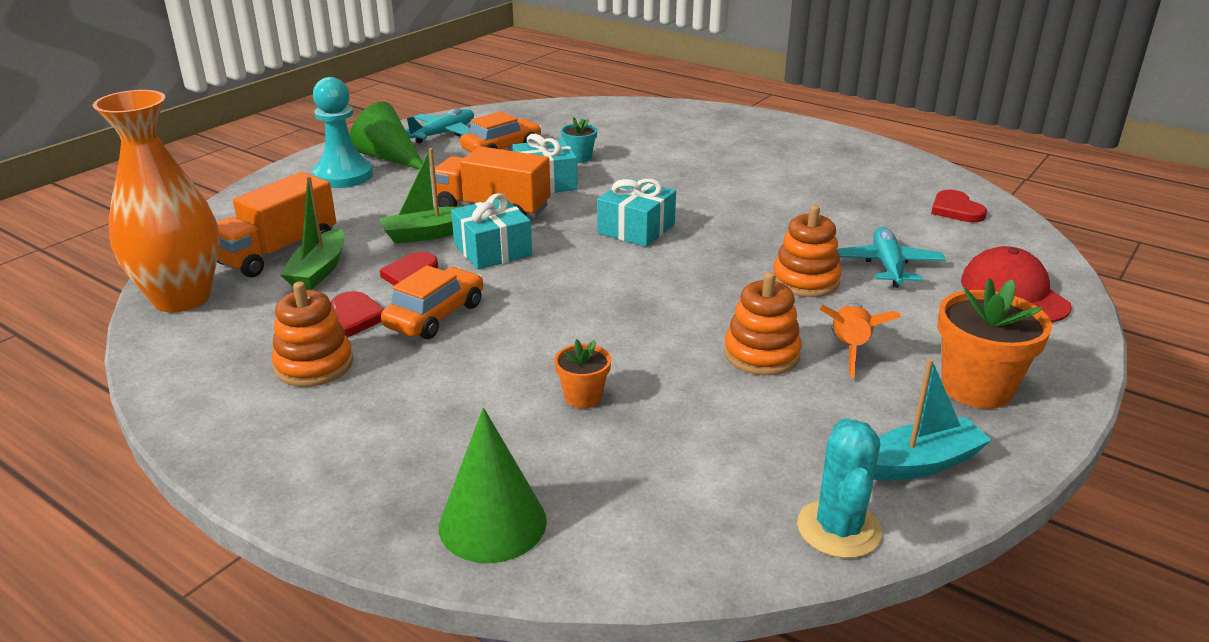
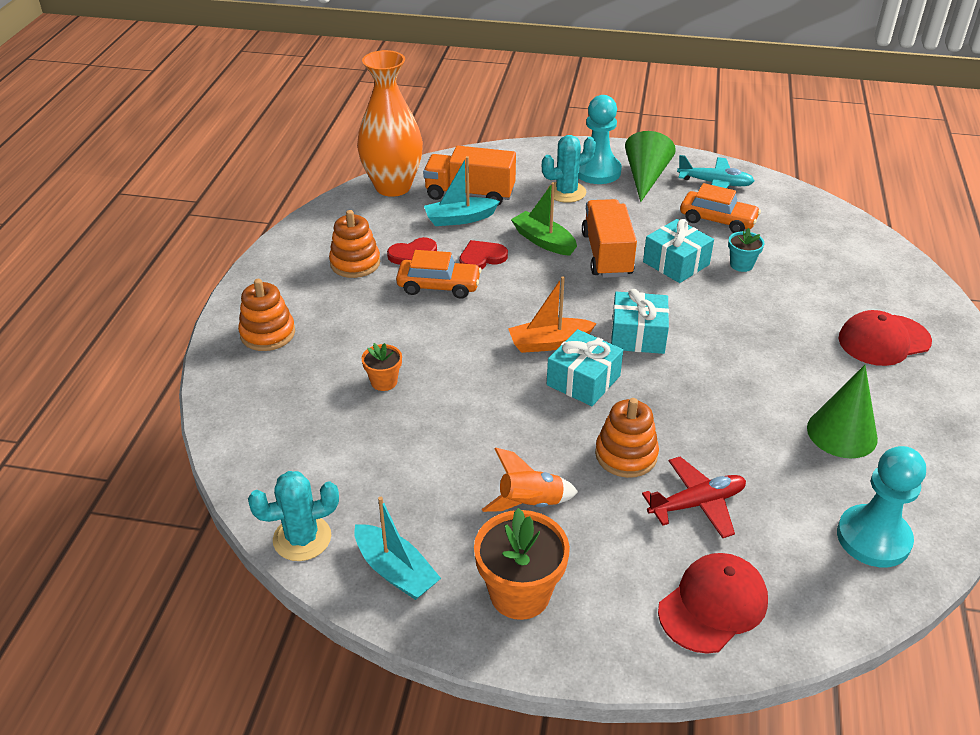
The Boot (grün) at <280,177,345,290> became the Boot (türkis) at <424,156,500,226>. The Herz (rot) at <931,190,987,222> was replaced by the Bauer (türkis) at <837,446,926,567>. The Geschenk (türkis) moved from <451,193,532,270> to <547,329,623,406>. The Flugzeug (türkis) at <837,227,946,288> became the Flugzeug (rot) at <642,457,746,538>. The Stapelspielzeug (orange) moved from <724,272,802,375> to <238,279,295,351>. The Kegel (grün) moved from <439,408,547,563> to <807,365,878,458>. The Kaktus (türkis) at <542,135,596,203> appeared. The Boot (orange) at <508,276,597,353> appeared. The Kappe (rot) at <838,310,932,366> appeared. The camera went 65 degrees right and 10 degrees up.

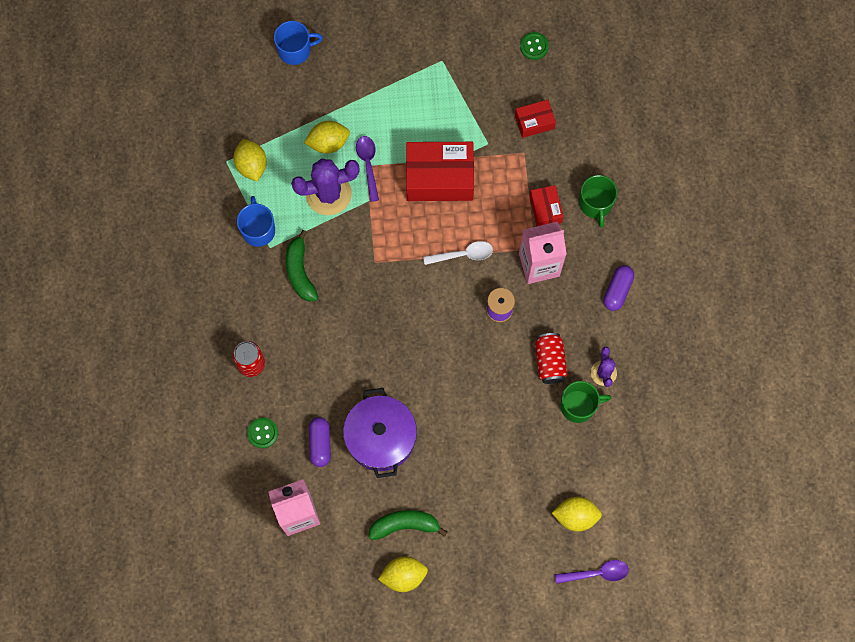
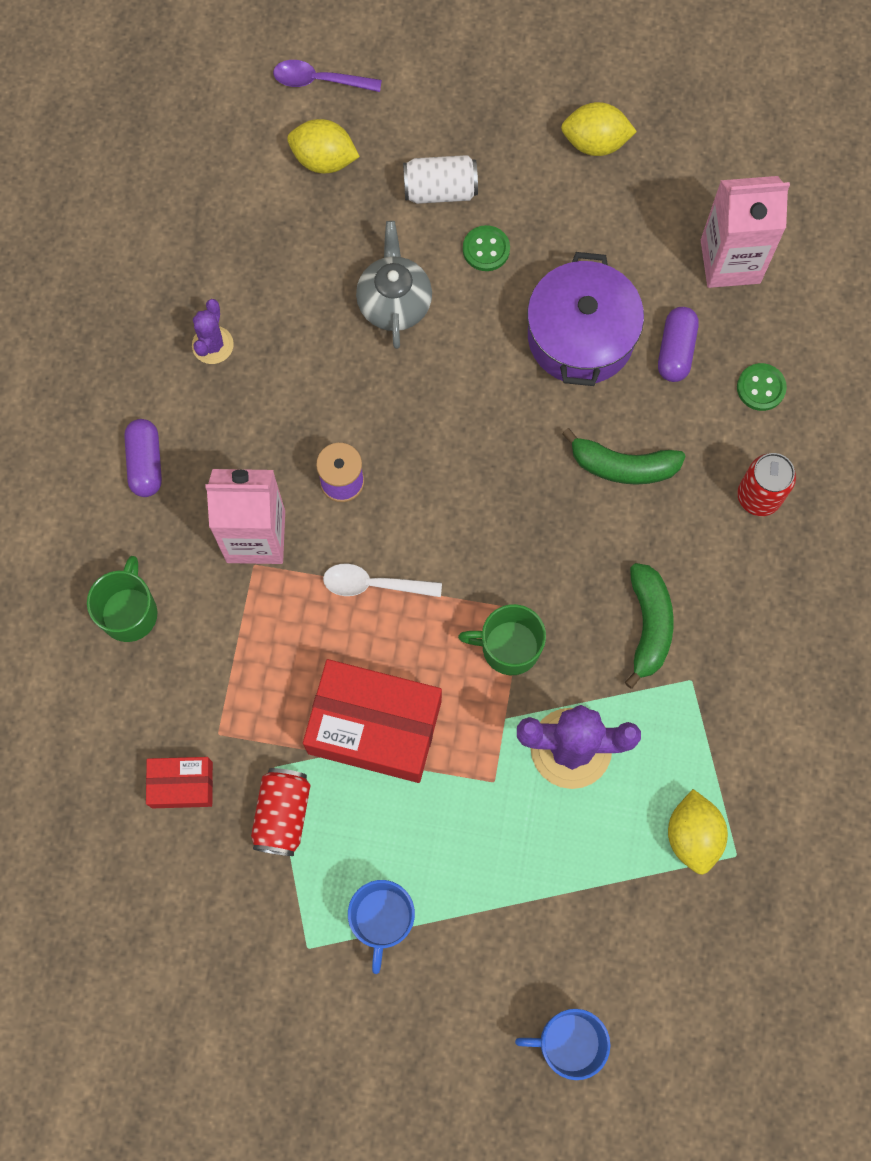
The Knopf (grün) moved from <520,32,549,60> to <463,225,510,271>. The Zitrone (gelb) at <304,121,350,154> disappeared. The Löffel (lila) at <356,136,379,202> disappeared. The Schachtel (rot) at <529,185,563,226> disappeared. The Tasse (blau) moved from <237,196,275,247> to <348,880,415,974>. The Kapsel (lila) at <603,265,634,311> turned 45 degrees counterclockwise. The Dose (rot) moved from <535,333,568,384> to <251,768,311,856>. The Tasse (grün) moved from <561,381,611,423> to <458,604,546,675>. The Banane (grün) moved from <369,510,447,540> to <562,428,686,485>. The Dose (weiß) at <403,155,478,204> appeared. The Teekanne (grau) at <356,221,432,349> appeared. The camera went 165 degrees left and 0 degrees up.

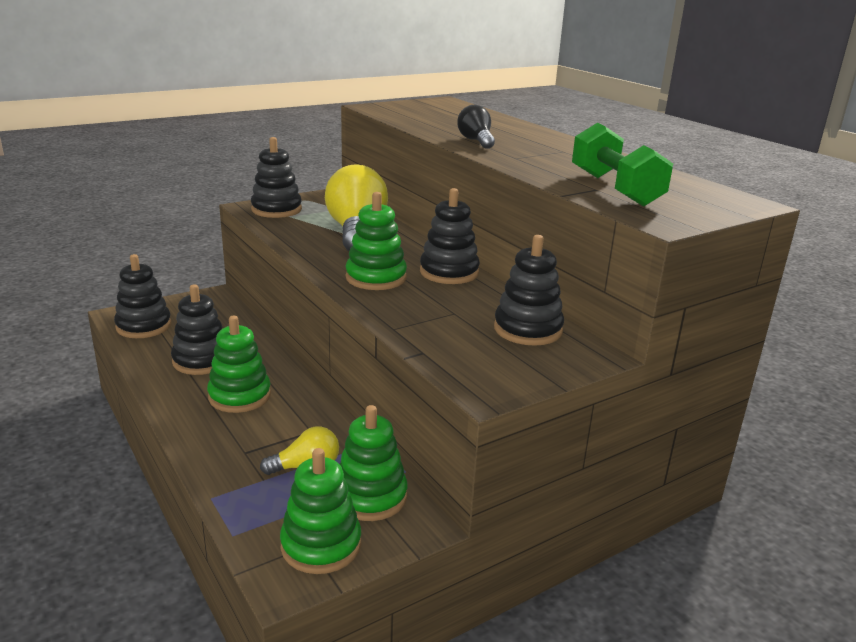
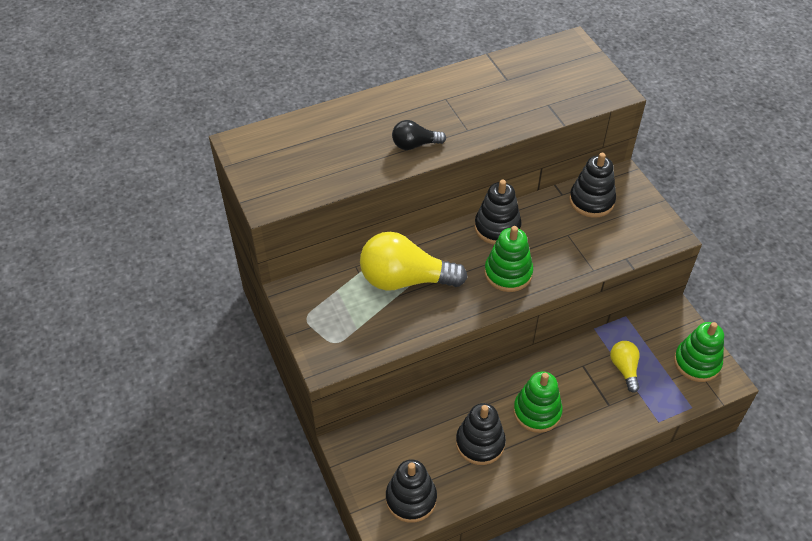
The Hantel (grün) at <572,123,673,207> disappeared. The Stapelspielzeug (schwarz) at <251,137,302,218> disappeared. The Stapelspielzeug (grün) at <340,405,408,521> disappeared. The camera went 80 degrees left and 25 degrees up.

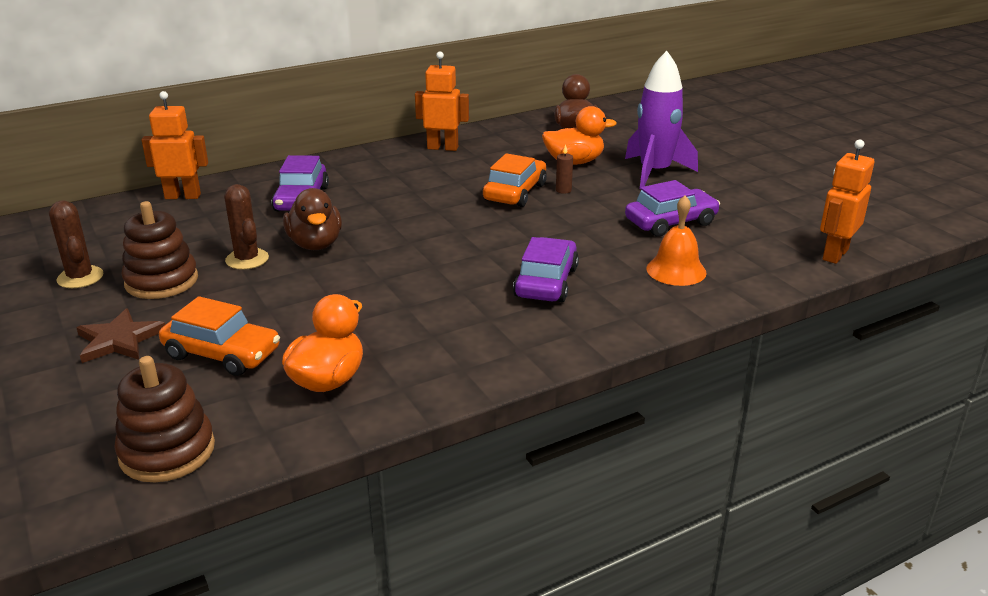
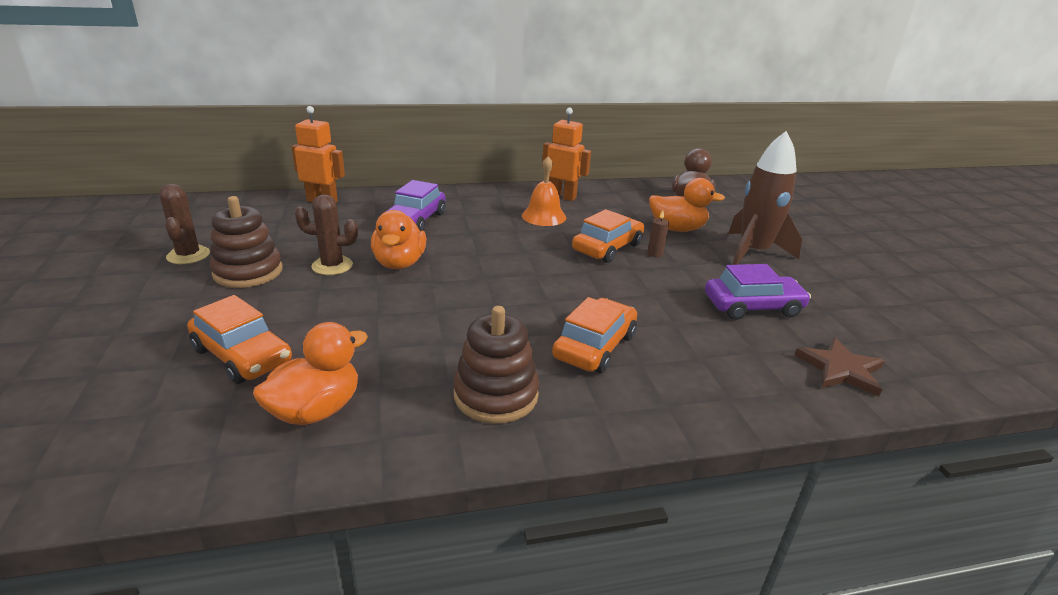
The Rakete (lila) at <625,51,698,189> became the Rakete (braun) at <728,131,802,265>. The Roboter (orange) at <820,139,874,264> disappeared. The Kaktus (braun) at <224,184,269,270> turned 75 degrees counterclockwise. The Ente (braun) at <283,188,342,250> became the Ente (orange) at <371,210,426,269>. The Glocke (orange) moved from <646,196,707,286> to <522,156,566,226>. The Auto (lila) at <513,237,579,302> became the Auto (orange) at <552,297,637,373>. The Stern (braun) moved from <76,308,165,363> to <795,338,884,397>. The Stapelspielzeug (braun) moved from <114,356,215,482> to <453,306,539,424>. The camera went 15 degrees right and 0 degrees up.

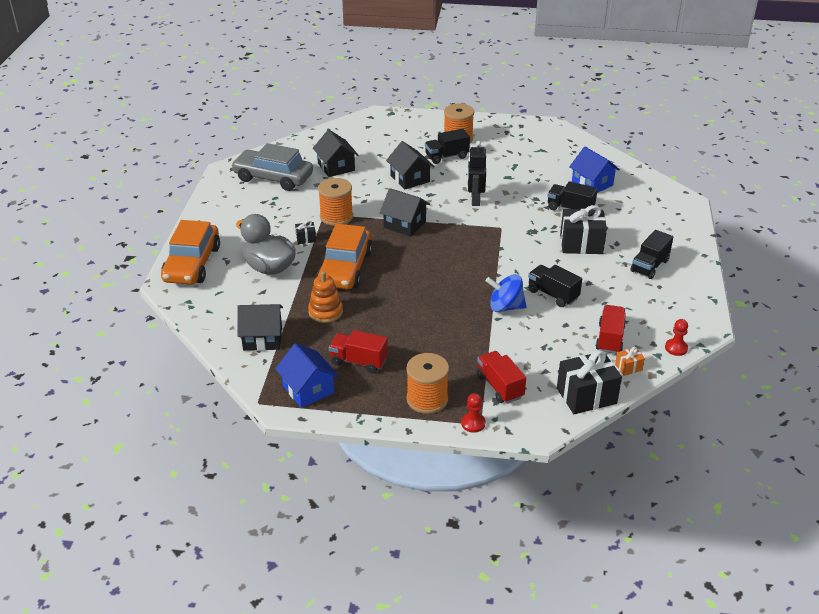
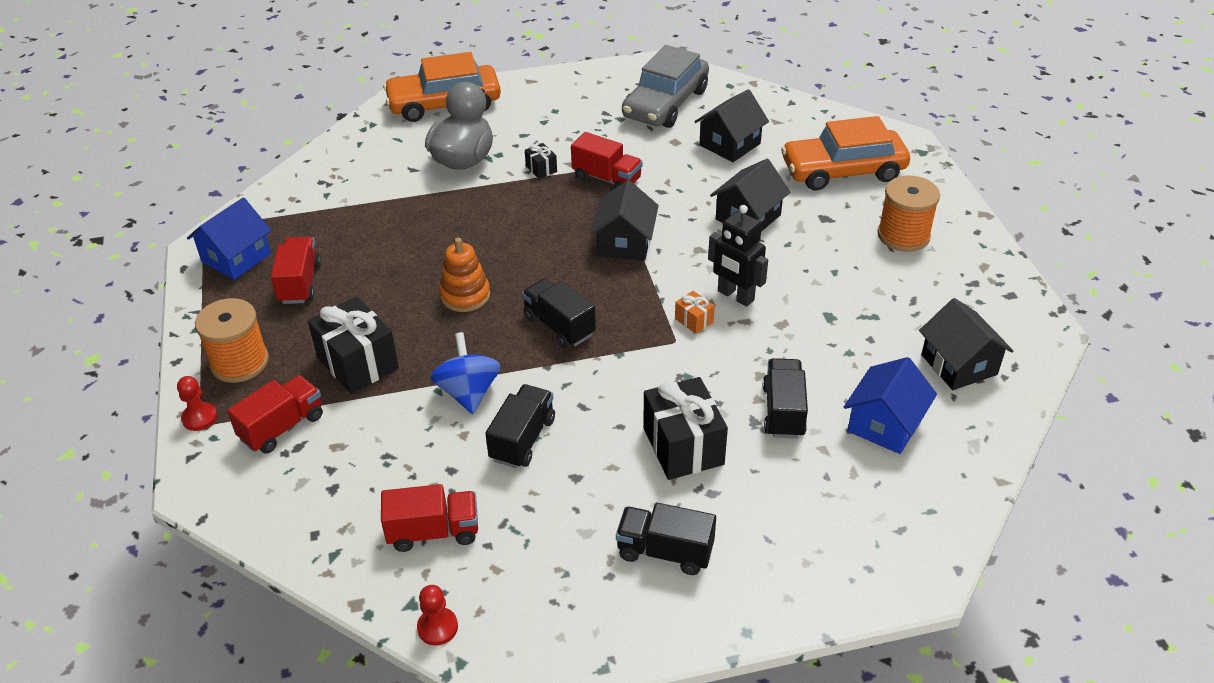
The Lastwagen (schwarz) moved from <425,129,470,164> to <522,279,596,348>. The Roboter (schwarz) at <468,141,486,206> turned 120 degrees counterclockwise. The Auto (grau) at <231,143,313,191> turned 150 degrees counterclockwise. The Garnrolle (orange) at <318,178,353,226> was replaced by the Lastwagen (rot) at <571,132,643,189>. The Auto (orange) moved from <317,224,373,289> to <781,116,910,191>. The Stapelspielzeug (orange) moved from <308,271,343,323> to <439,238,490,312>. The Haus (schwarz) moved from <237,304,283,351> to <919,298,1013,390>. The Geschenk (orange) moved from <615,347,645,376> to <675,291,715,334>. The Geschenk (schwarz) moved from <557,350,622,414> to <308,296,399,394>. The camera went 70 degrees right and 5 degrees up.

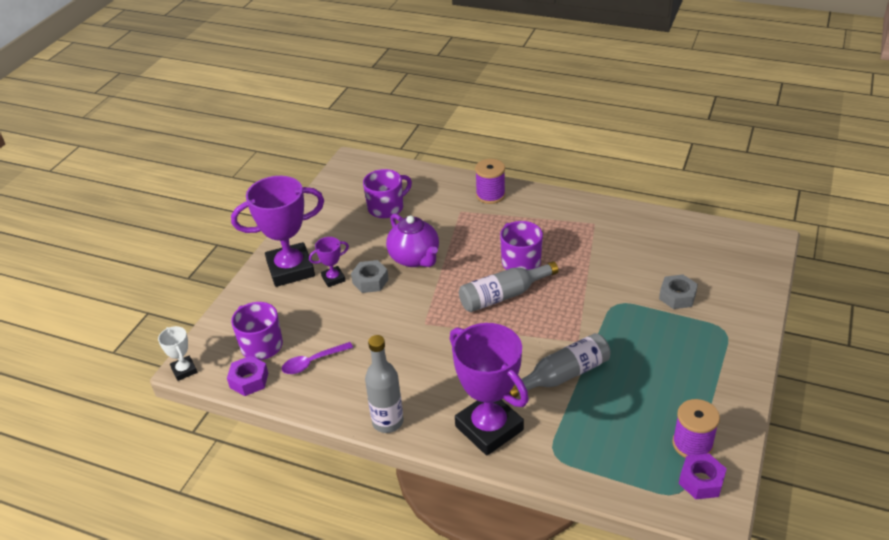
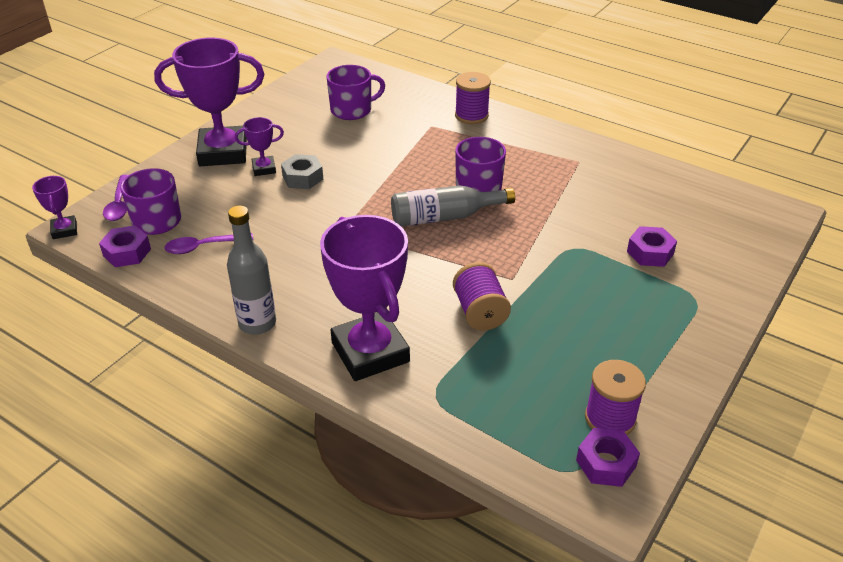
The Teekanne (lila) at <386,213,439,267> disappeared. The Sechskantmutter (grau) at <659,274,698,309> became the Sechskantmutter (lila) at <627,226,677,267>. The Pokal (weiß) at <158,326,197,381> became the Pokal (lila) at <32,176,77,239>. The Flasche (grau) at <509,333,611,398> was replaced by the Garnrolle (lila) at <453,262,511,331>. The Löffel (lila) at <103,175,129,221> appeared. The camera went 10 degrees right and 0 degrees up.

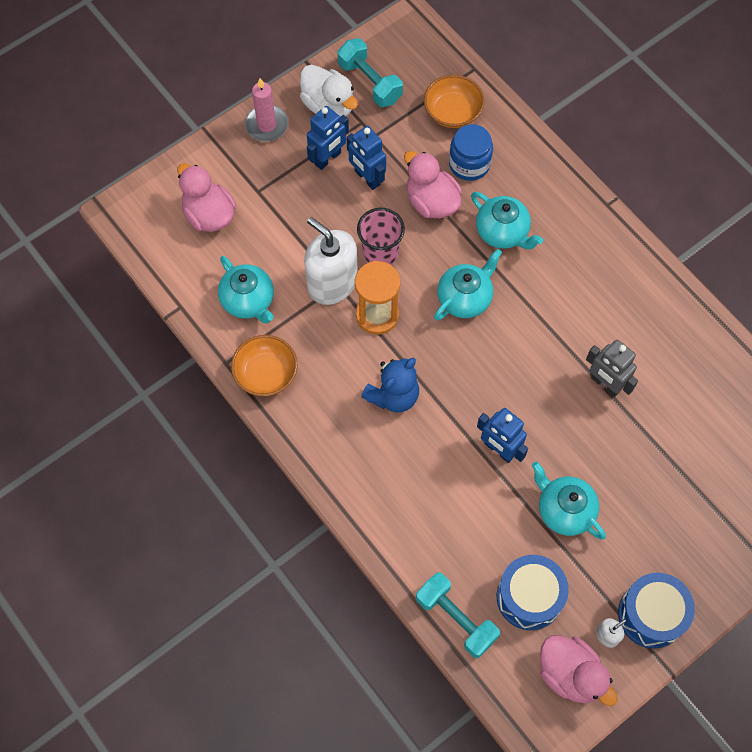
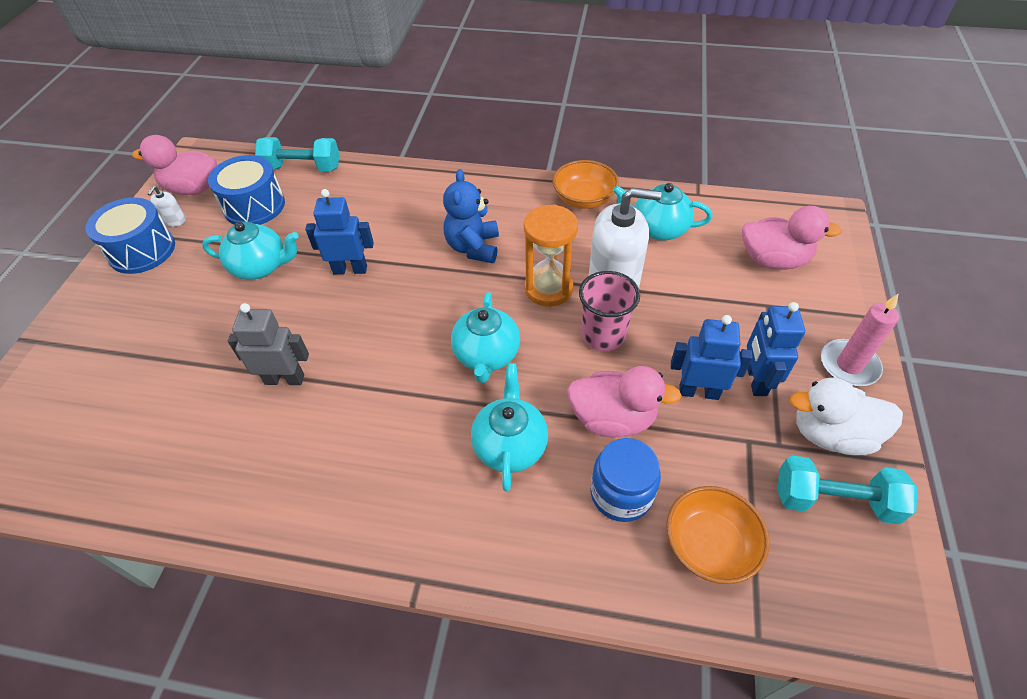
The Teekanne (türkis) at <471,192,543,249> turned 90 degrees clockwise. The camera went 140 degrees right and 15 degrees down.

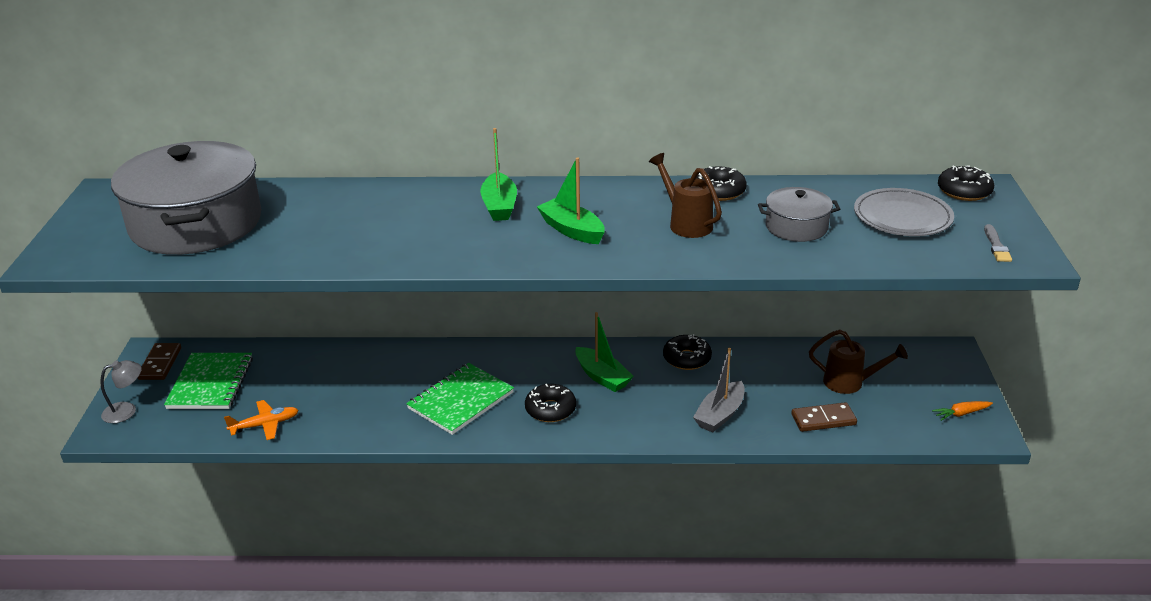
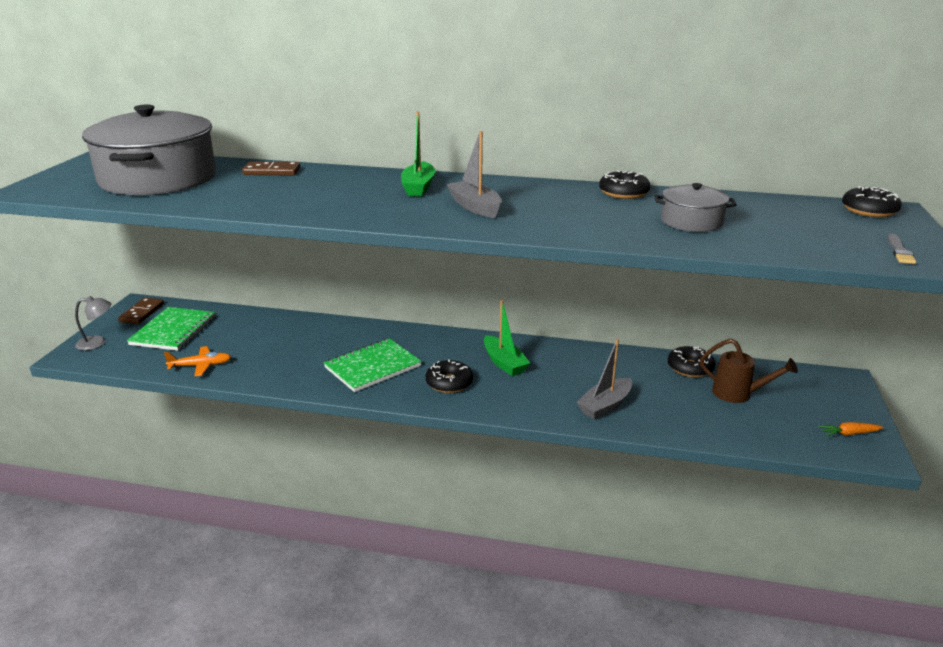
The Gießkanne (braun) at <649,153,722,238> disappeared. The Boot (grün) at <537,157,605,244> became the Boot (grau) at <447,131,502,218>. The Teller (grau) at <854,188,954,236> disappeared. The Donut (schwarz) moved from <663,334,712,370> to <668,346,715,377>. The Dominostein (braun) moved from <791,402,857,432> to <242,162,300,176>. The camera went 10 degrees right and 5 degrees down.

